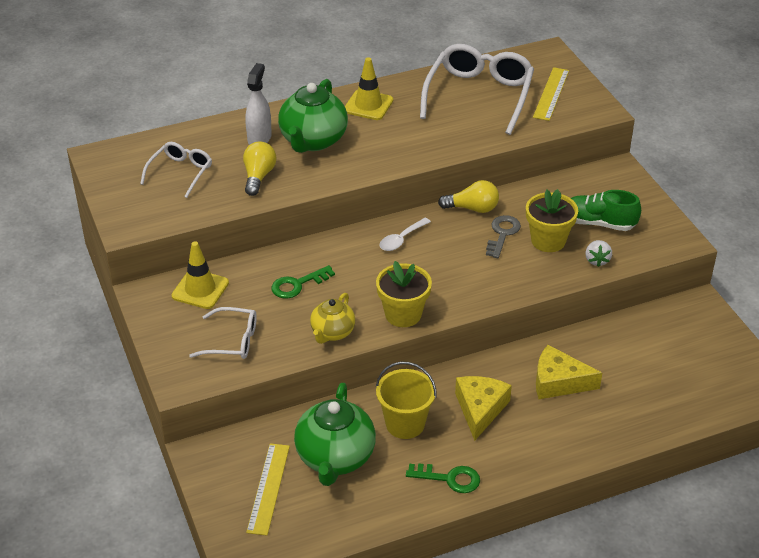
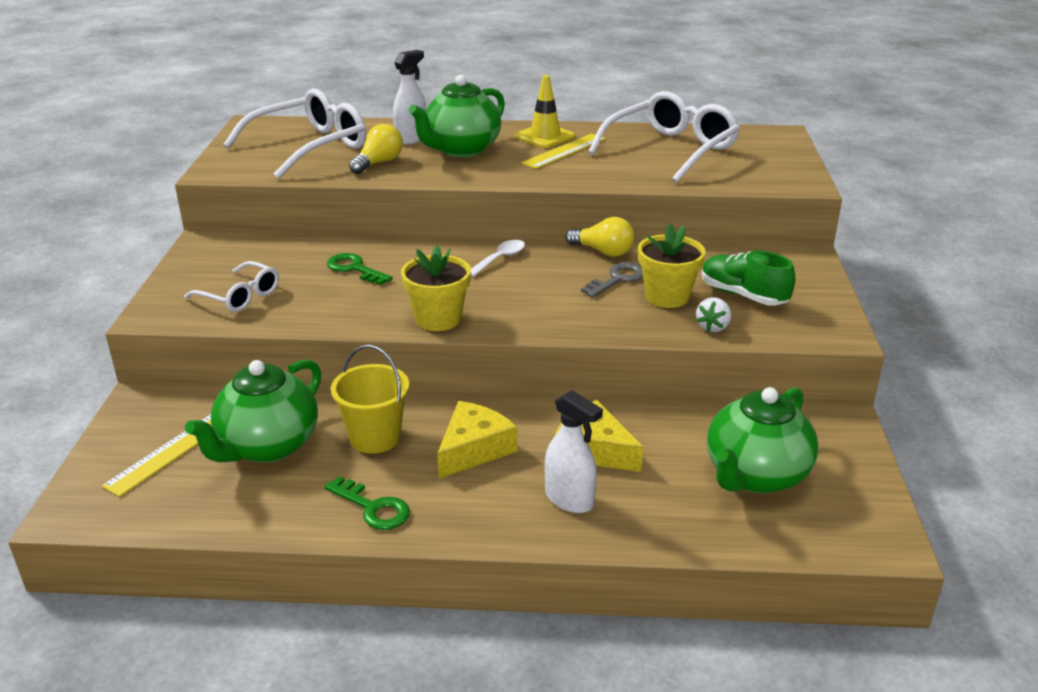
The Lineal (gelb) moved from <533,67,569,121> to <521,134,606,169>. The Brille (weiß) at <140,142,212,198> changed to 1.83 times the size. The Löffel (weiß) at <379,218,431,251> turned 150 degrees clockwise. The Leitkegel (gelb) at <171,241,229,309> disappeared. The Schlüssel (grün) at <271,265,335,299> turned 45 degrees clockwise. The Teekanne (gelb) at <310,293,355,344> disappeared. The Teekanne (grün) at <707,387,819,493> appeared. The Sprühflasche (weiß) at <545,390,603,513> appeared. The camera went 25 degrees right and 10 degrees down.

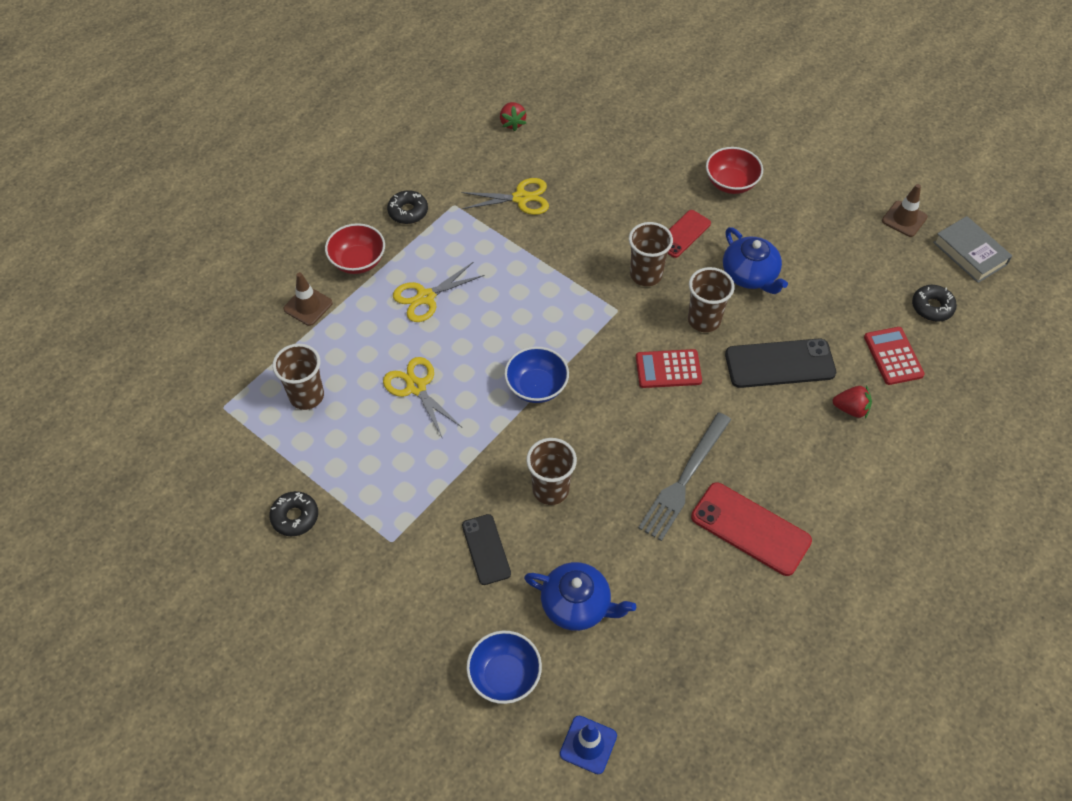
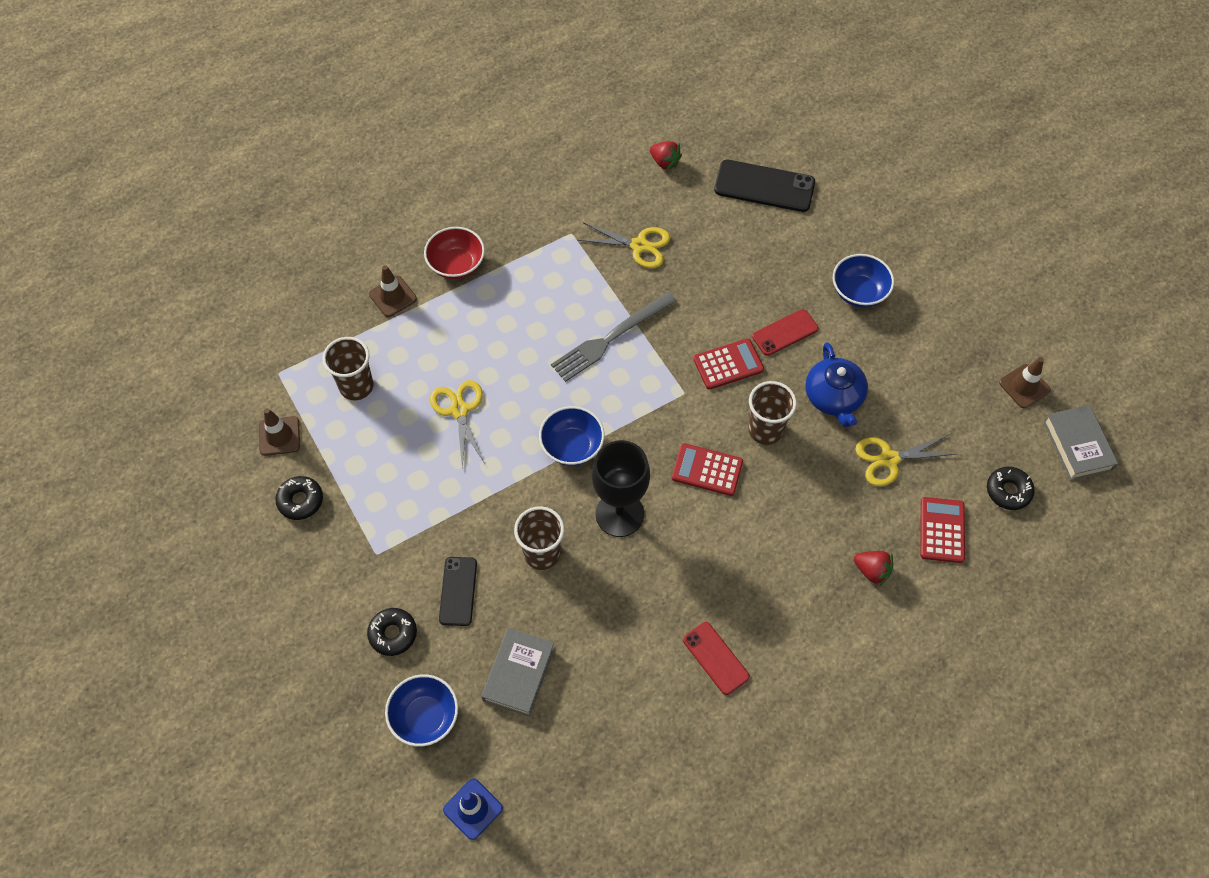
The Erdbeere (rot) at <500,102,526,131> turned 60 degrees counterclockwise. The Schüssel (rot) at <706,147,763,194> became the Schüssel (blau) at <833,254,894,308>. The Donut (schwarz) moved from <387,190,428,224> to <367,608,417,656>. The Becher (braun) at <629,222,673,286> was replaced by the Taschenrechner (rot) at <693,338,764,390>. The Schere (gelb) moved from <393,262,485,322> to <855,435,955,486>. The Handy (schwarz) moved from <725,338,836,388> to <714,160,815,212>. The Gabel (grau) moved from <638,412,731,541> to <551,292,677,382>. The Handy (rot) at <691,482,812,576> changed to 0.62 times the size. The Teekanne (blau) at <524,562,636,631> was replaced by the Buch (grau) at <481,628,555,717>. The Leitkegel (braun) at <259,408,300,456> appeared. The Kelch (schwarz) at <592,440,650,537> appeared. The camera went 20 degrees right and 5 degrees up.

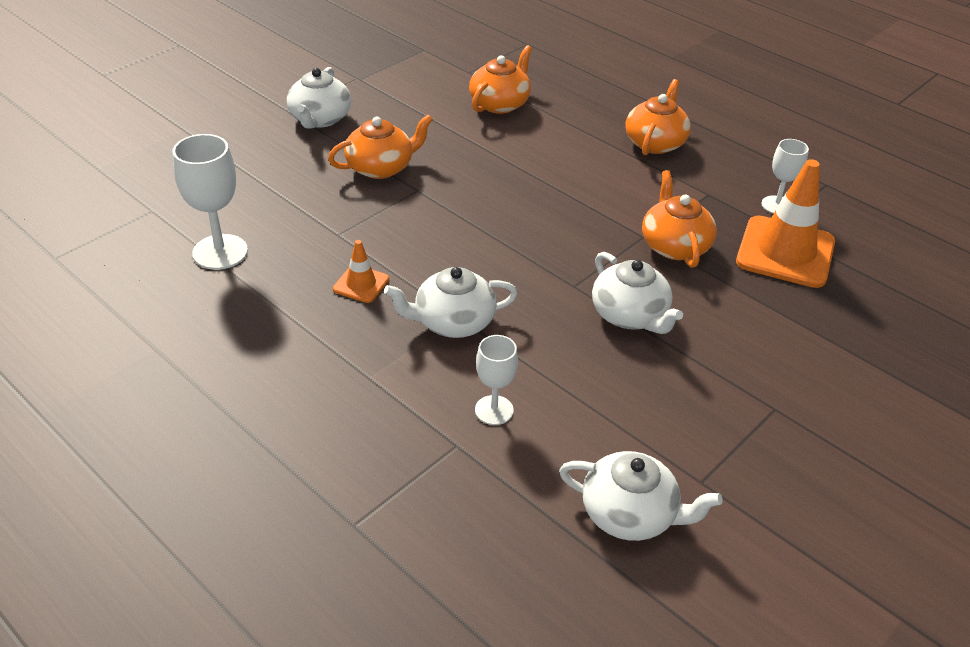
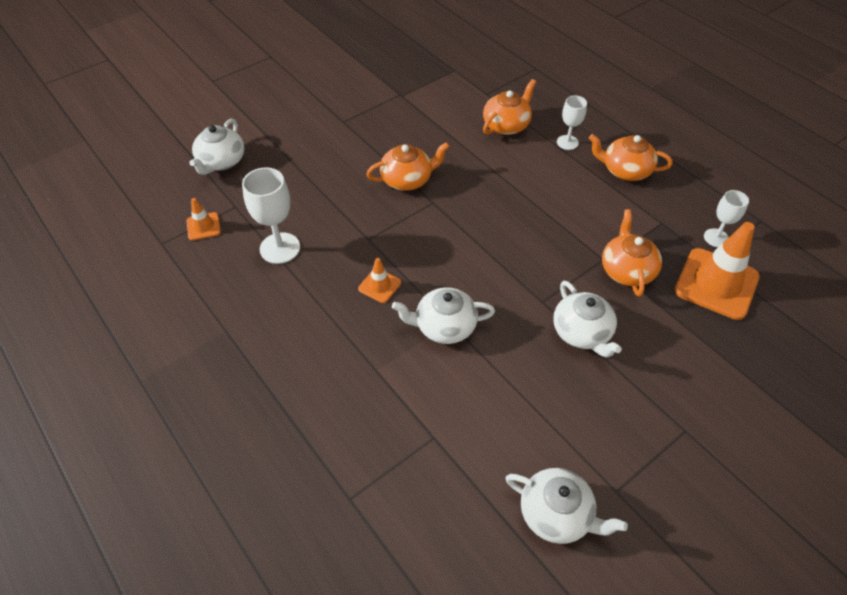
The Teekanne (weiß) moved from <287,67,351,129> to <189,119,245,175>. The Teekanne (orange) at <625,79,691,155> turned 105 degrees counterclockwise. The Kelch (weiß) moved from <475,335,518,425> to <557,95,587,150>. The Leitkegel (orange) at <187,198,221,241> appeared. The camera went 10 degrees right and 10 degrees up.

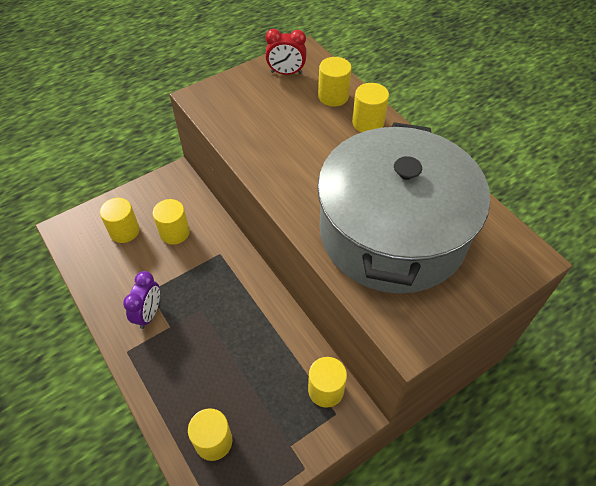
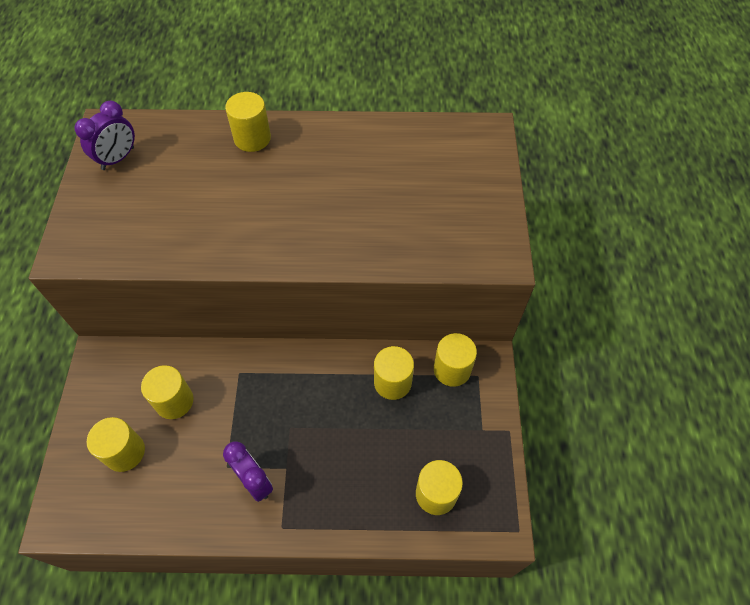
The Wecker (rot) at <265,29,307,75> became the Wecker (lila) at <74,101,135,170>. The Vollzylinder (gelb) moved from <318,57,352,107> to <374,346,414,400>. The Kochtopf (grau) at <317,122,490,294> disappeared. The camera went 55 degrees left and 5 degrees up.

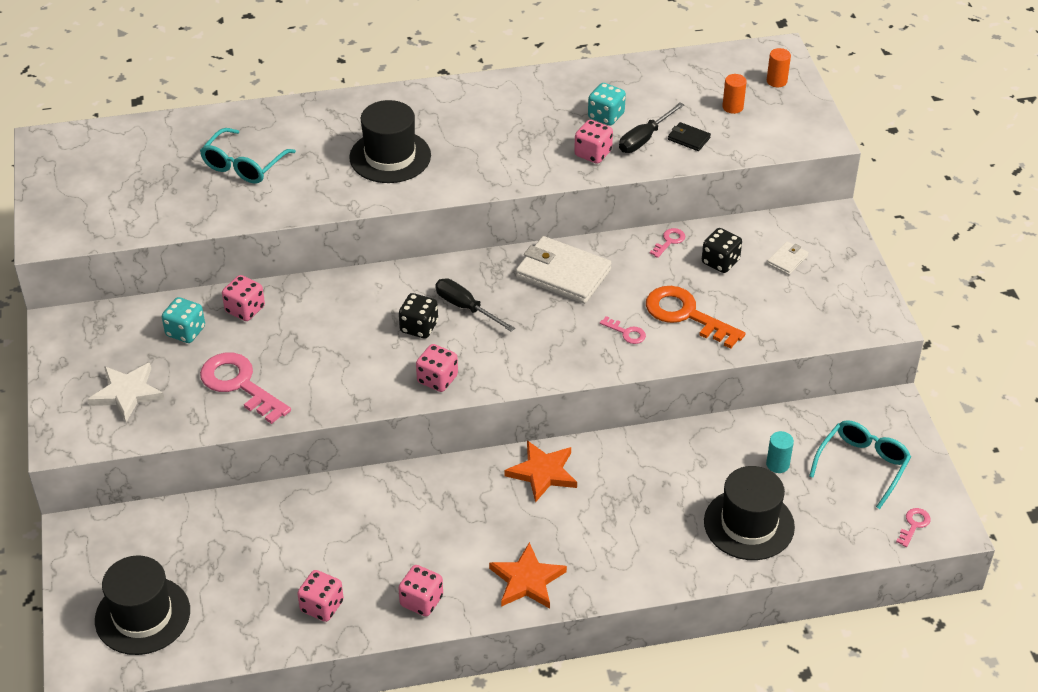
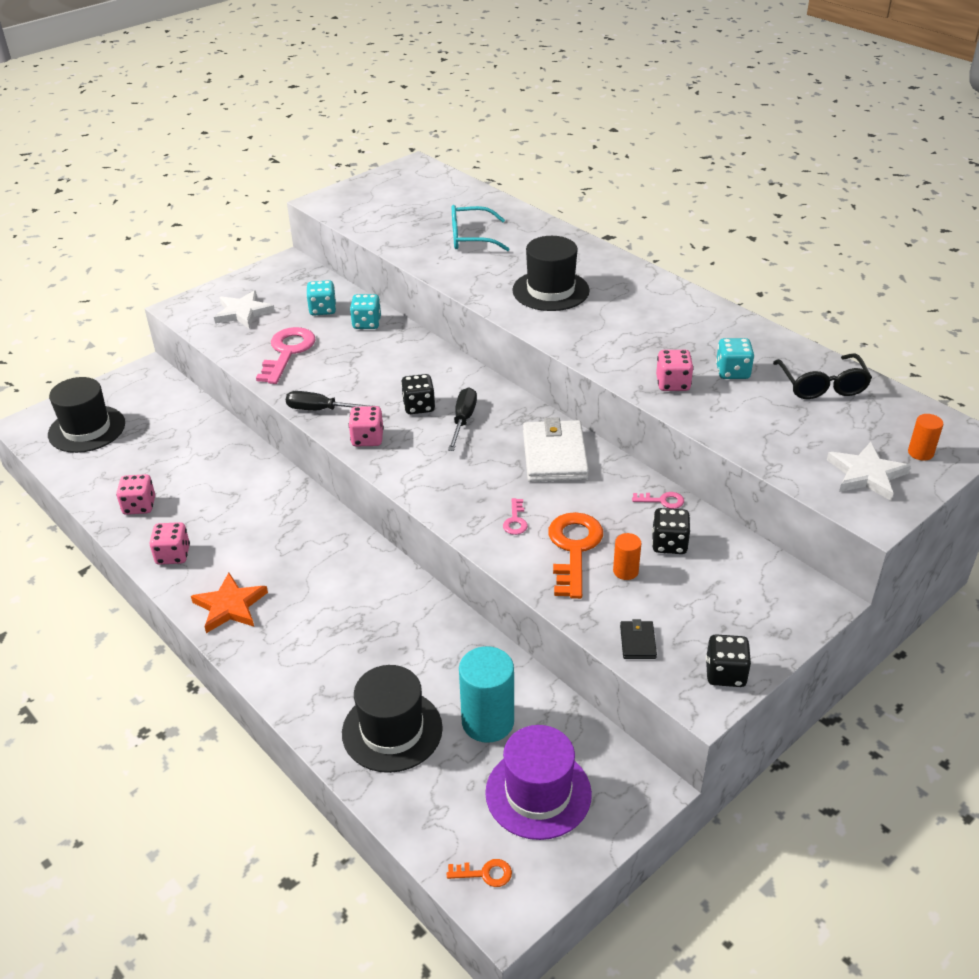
The Vollzylinder (orange) moved from <722,74,747,114> to <613,533,641,580>. The Schraubenzieher (schwarz) moved from <619,102,685,153> to <286,391,379,410>. The Geldbörse (schwarz) moved from <668,122,711,151> to <620,619,657,659>. The Geldbörse (weiß) at <767,242,809,275> disappeared. The Spielwürfel (rosa) at <222,275,265,321> became the Spielwürfel (türkis) at <350,294,381,329>. The Brille (türkis) at <809,420,911,509> was replaced by the Hut (lila) at <485,725,592,840>. The Vollzylinder (türkis) at <766,431,794,473> changed to 1.97 times the size. The Stern (orange) at <505,440,577,503> disappeared. The Schlüssel (rosa) at <896,508,931,547> became the Schlüssel (orange) at <447,859,512,887>. The Brille (schwarz) at <773,353,872,399> appeared. The Stern (weiß) at <827,442,911,501> appeared. The Spielwürfel (schwarz) at <706,634,751,687> appeared. The camera went 60 degrees right and 5 degrees down.

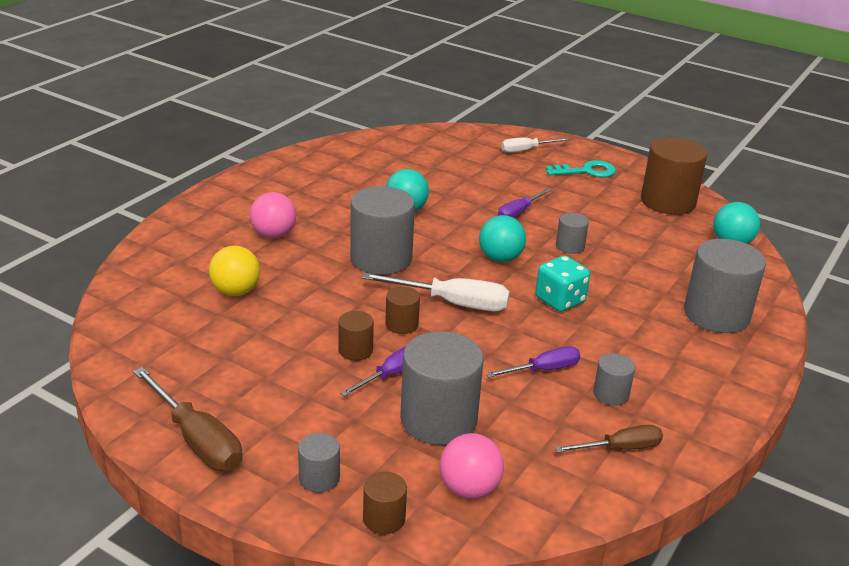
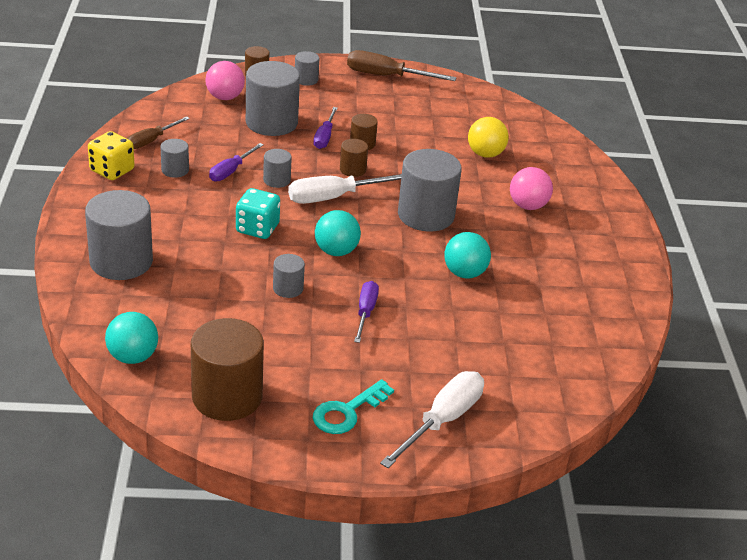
The Schraubenzieher (weiß) at <501,137,569,153> changed to 1.59 times the size. The Spielwürfel (gelb) at <88,131,135,180> appeared. The Vollzylinder (grau) at <263,149,292,188> appeared. The camera went 145 degrees right and 5 degrees up.

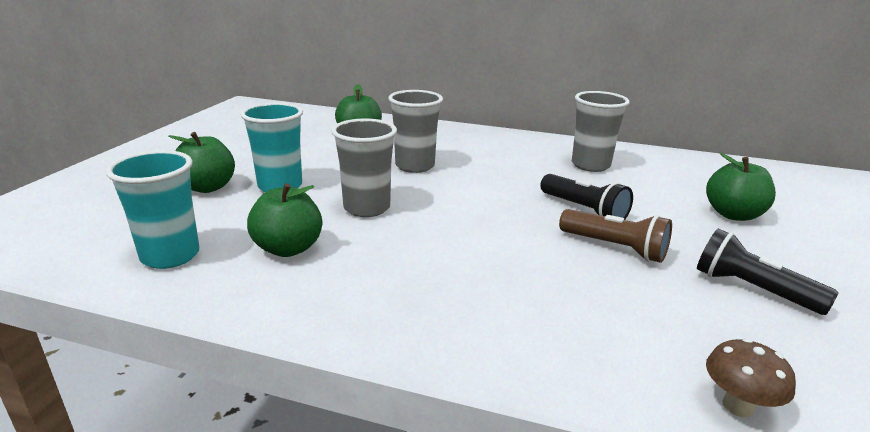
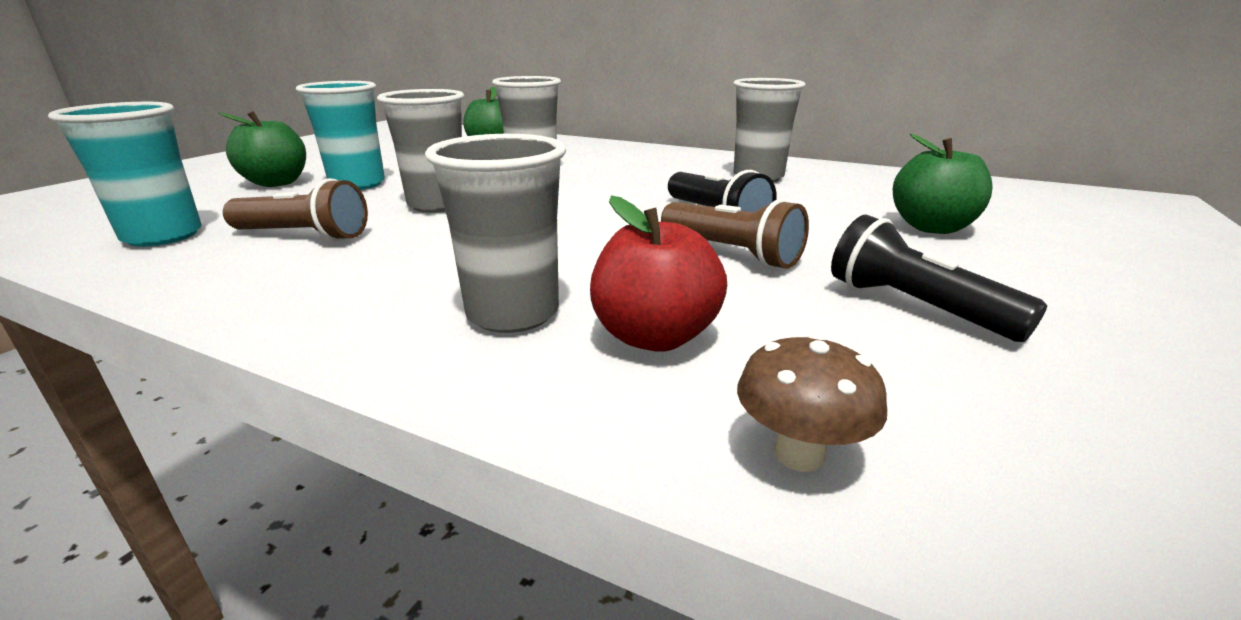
The Apfel (grün) at <247,183,322,257> was replaced by the Taschenlampe (braun) at <223,178,368,241>. The Becher (grau) at <425,134,566,333> appeared. The Apfel (rot) at <590,195,727,352> appeared. The camera went 10 degrees right and 0 degrees up.

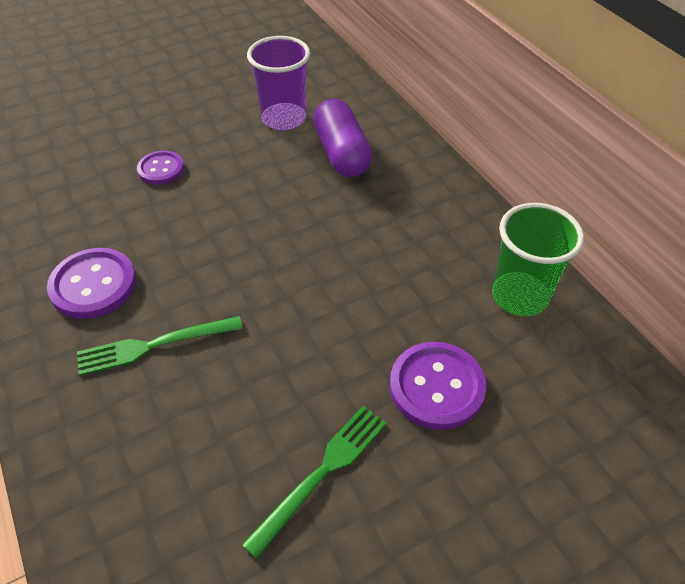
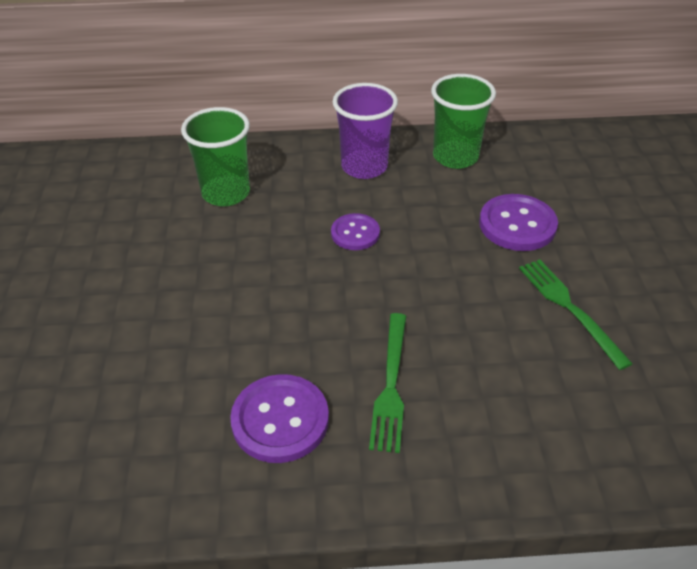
The Becher (lila) moved from <247,36,310,131> to <333,83,398,179>. The Kapsel (lila) at <313,99,372,177> was replaced by the Becher (grün) at <181,107,250,206>. The Knopf (lila) moved from <137,151,184,185> to <331,213,380,250>. The camera went 65 degrees left and 5 degrees down.

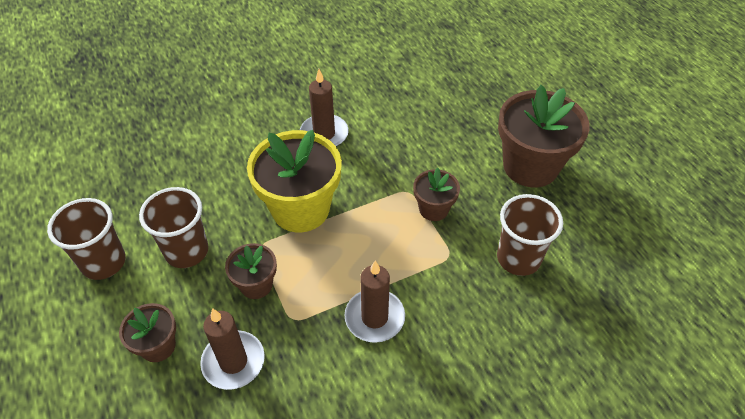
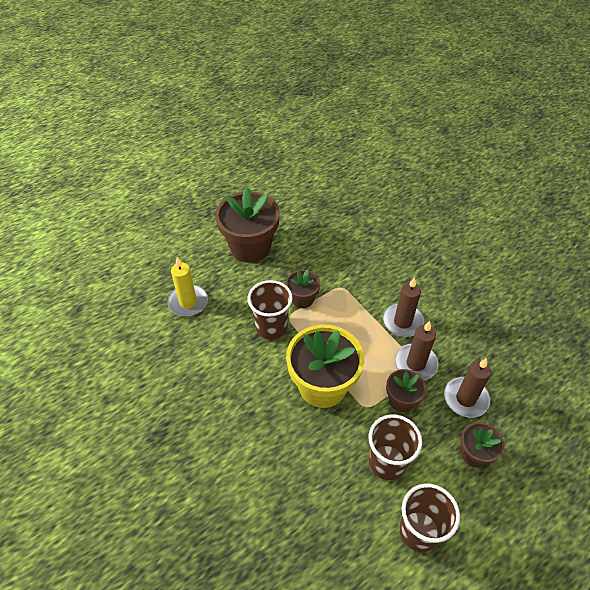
The Kerze (braun) moved from <300,69,349,147> to <395,321,439,380>. The Becher (braun) moved from <497,194,563,276> to <247,280,293,340>. The Kerze (gelb) at <167,257,208,317> appeared. The camera went 100 degrees left and 0 degrees up.

